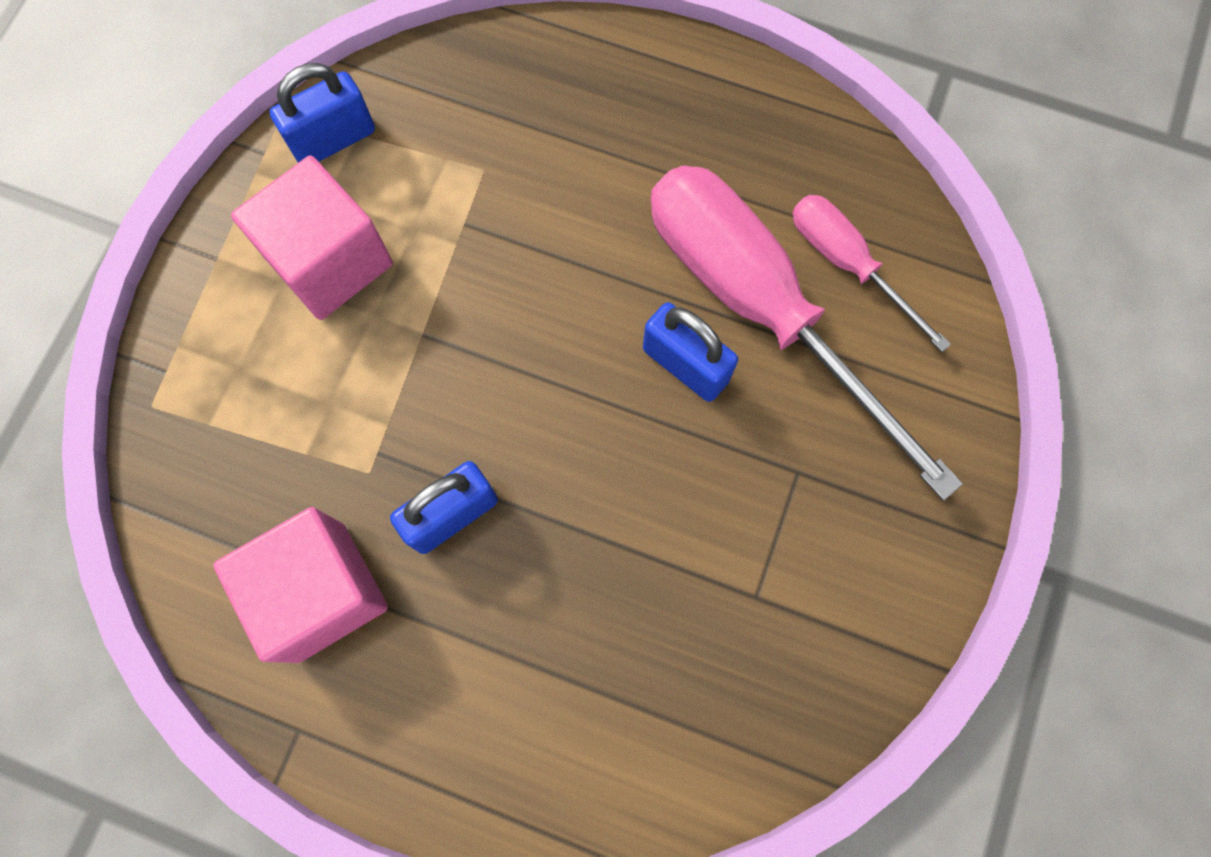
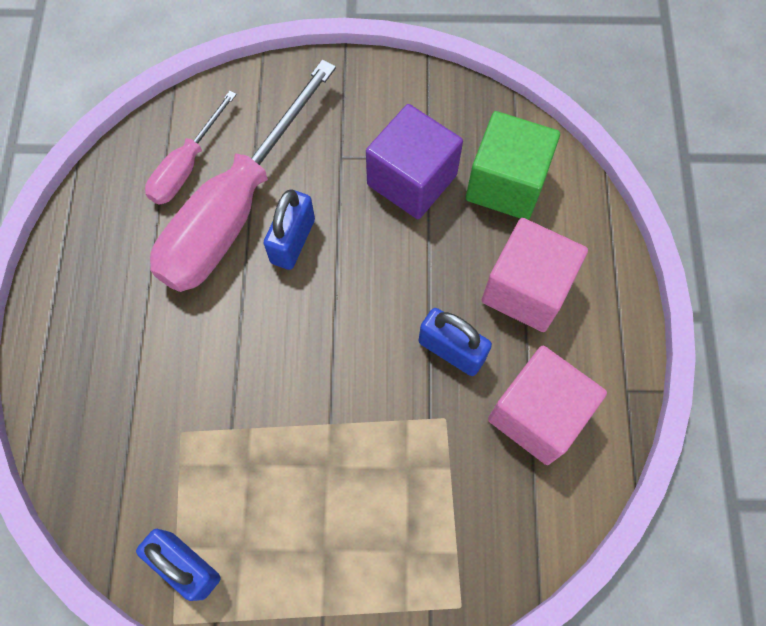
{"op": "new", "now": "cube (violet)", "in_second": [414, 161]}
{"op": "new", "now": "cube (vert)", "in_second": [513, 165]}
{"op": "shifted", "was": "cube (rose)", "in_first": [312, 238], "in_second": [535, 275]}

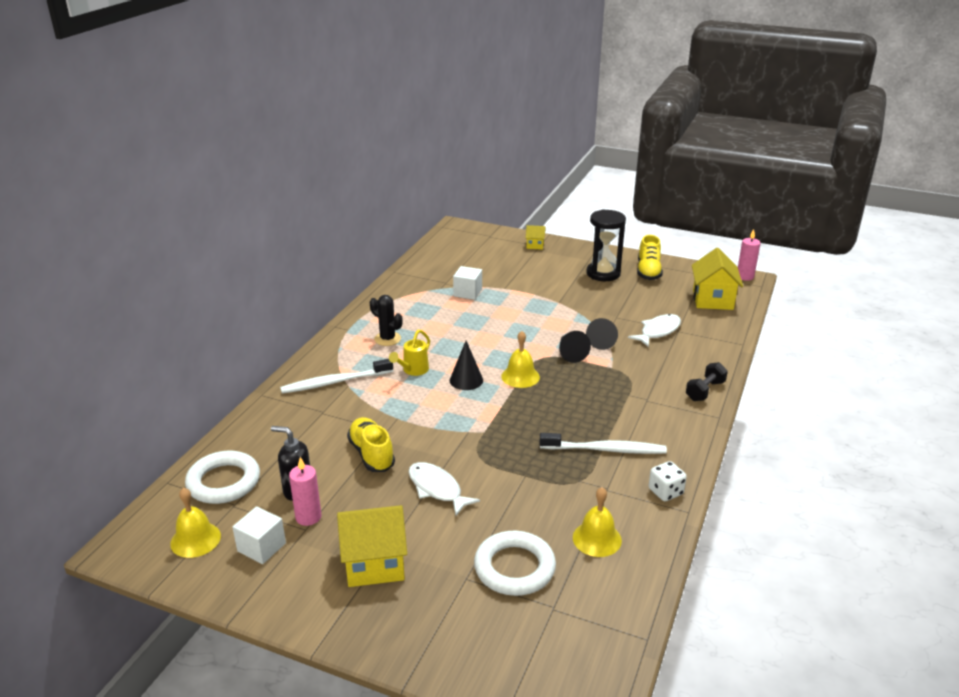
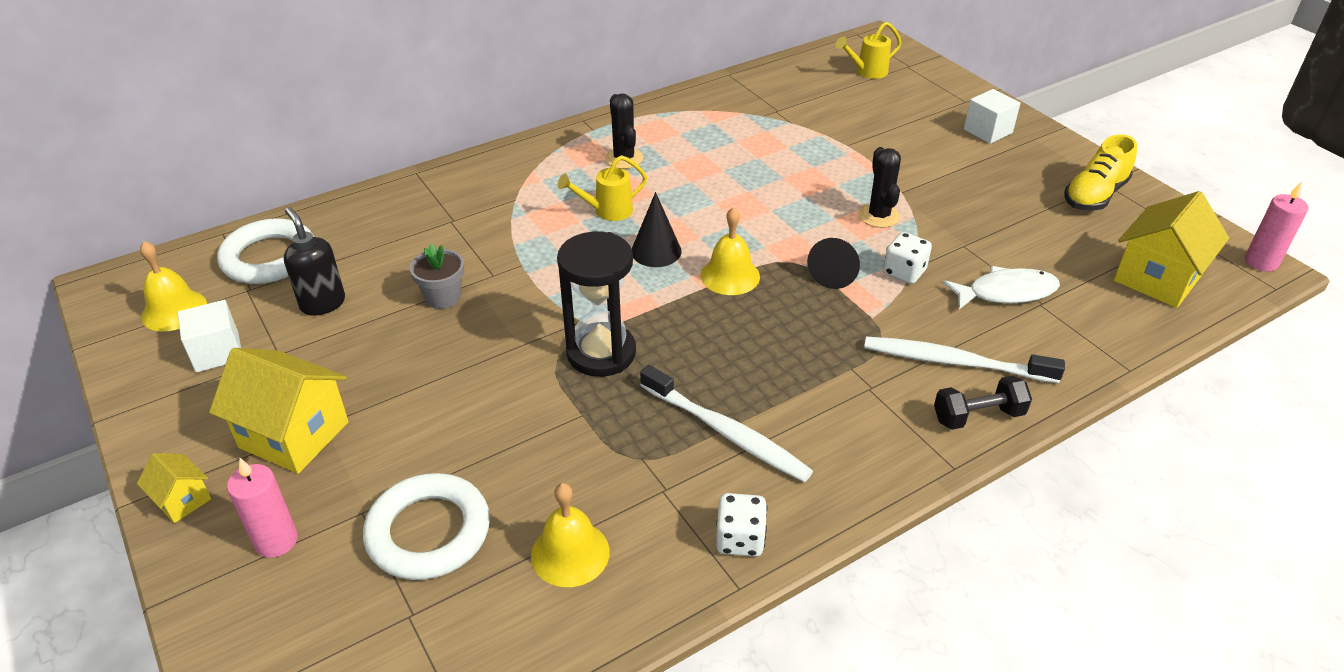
{"op": "gone", "was": "poisson (blanc)", "in_first": [444, 489]}
{"op": "new", "now": "arrosoir (jaune)", "in_second": [869, 50]}
{"op": "new", "now": "cactus (noir)", "in_second": [880, 187]}
{"op": "shifted", "was": "brosse à dents (blanc)", "in_first": [336, 376], "in_second": [964, 359]}
{"op": "shifted", "was": "bougie (rose)", "in_first": [305, 491], "in_second": [262, 508]}
{"op": "shifted", "was": "cube (blanc)", "in_first": [467, 283], "in_second": [992, 116]}
{"op": "shifted", "was": "maison (jaune)", "in_first": [536, 237], "in_second": [174, 488]}
{"op": "shifted", "was": "sablier (noir)", "in_first": [606, 245], "in_second": [596, 304]}
{"op": "swapped", "was": "chaussure (jaune)", "now": "pot de fleurs (gris)", "in_first": [371, 444], "in_second": [437, 276]}
{"op": "swapped", "was": "cône (noir)", "now": "dé (blanc)", "in_first": [602, 334], "in_second": [907, 258]}

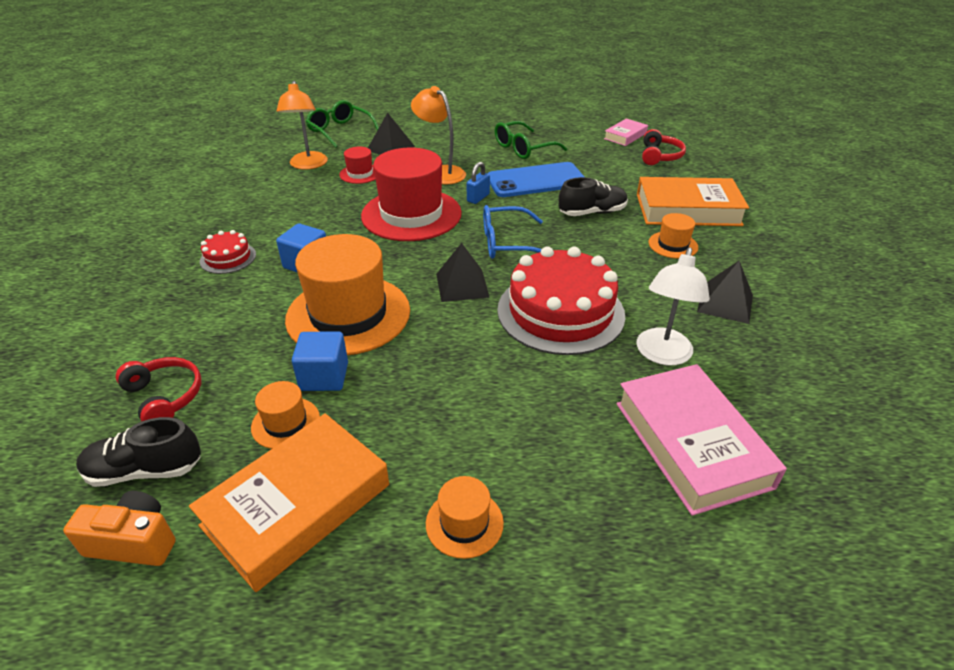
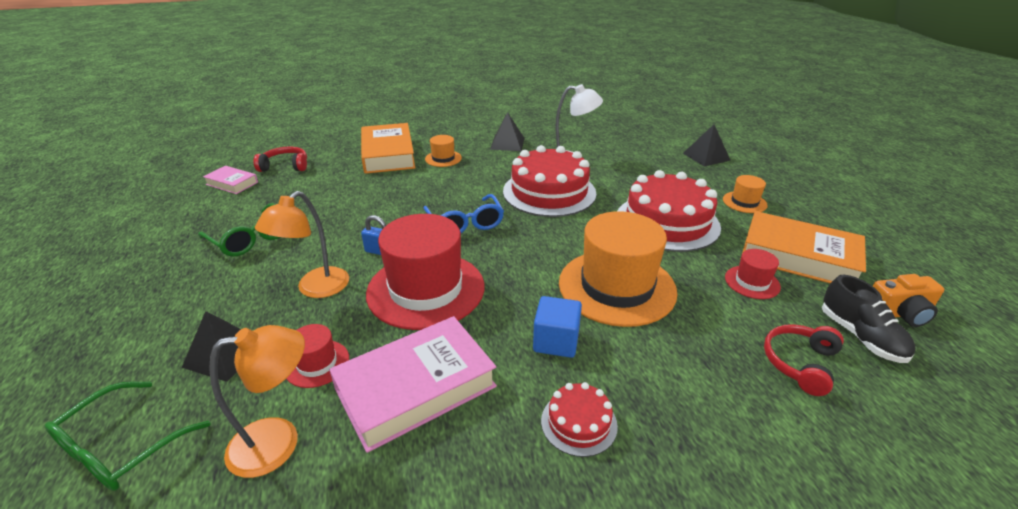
{"op": "gone", "was": "cube (bleu)", "in_first": [320, 361]}
{"op": "gone", "was": "téléphone (bleu)", "in_first": [535, 179]}
{"op": "gone", "was": "chaussure (noir)", "in_first": [593, 196]}
{"op": "new", "now": "gâteau (rouge)", "in_second": [669, 211]}
{"op": "shifted", "was": "pyramide (noir)", "in_first": [463, 272], "in_second": [707, 146]}
{"op": "shifted", "was": "livre (rose)", "in_first": [701, 440], "in_second": [413, 384]}
{"op": "repainted", "was": "chapeau (orange)", "now": "chapeau (rouge)", "in_first": [285, 415], "in_second": [753, 274]}
{"op": "rotated", "was": "appareil photo (orange)", "in_first": [119, 528], "in_second": [908, 300], "clockwise": -90}

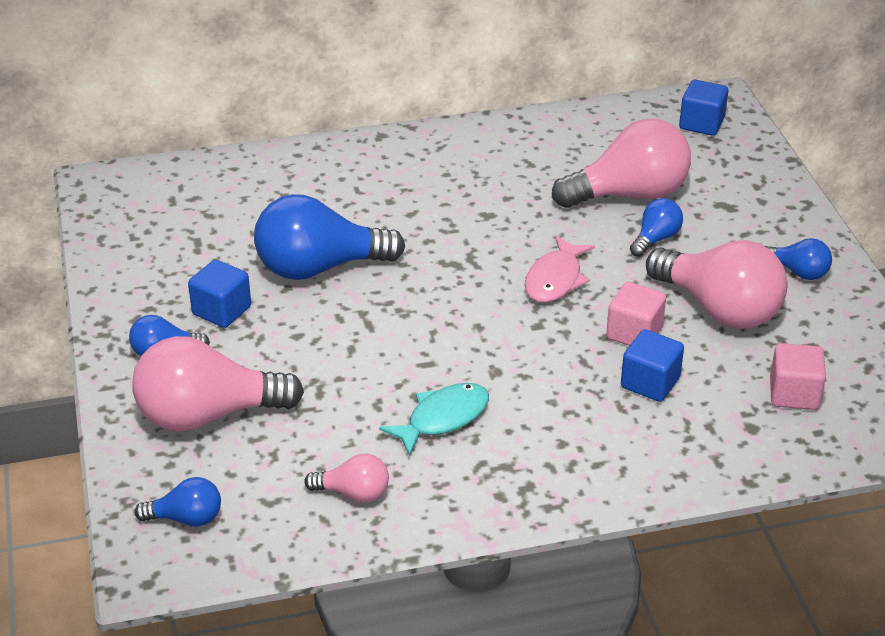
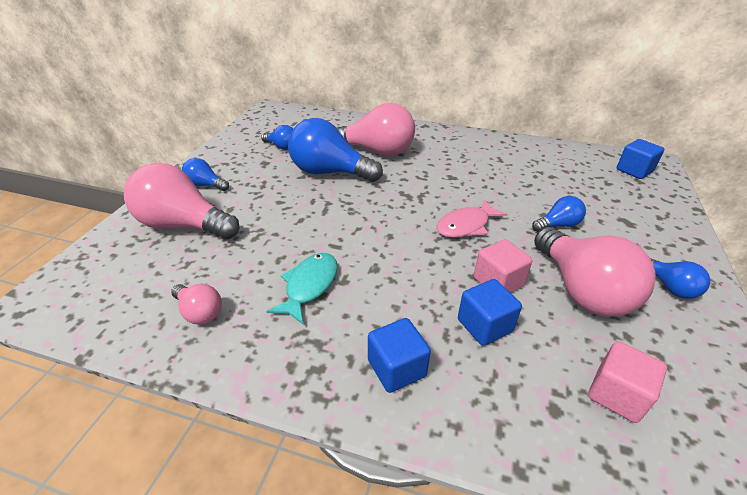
{"op": "shifted", "was": "ampoule (bleu)", "in_first": [178, 502], "in_second": [277, 137]}
{"op": "shifted", "was": "cube (bleu)", "in_first": [219, 293], "in_second": [399, 355]}
{"op": "shifted", "was": "ampoule (rose)", "in_first": [621, 163], "in_second": [376, 129]}
{"op": "rotated", "was": "poisson (turquoise)", "in_first": [434, 419], "in_second": [302, 288], "clockwise": -60}

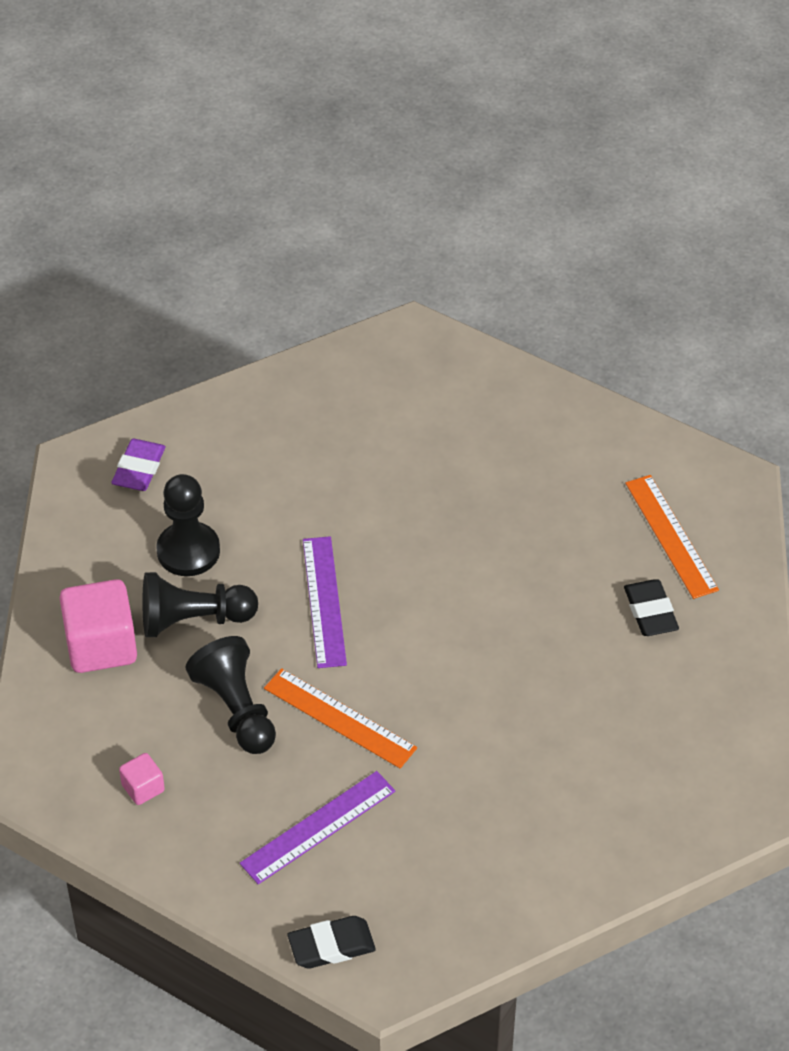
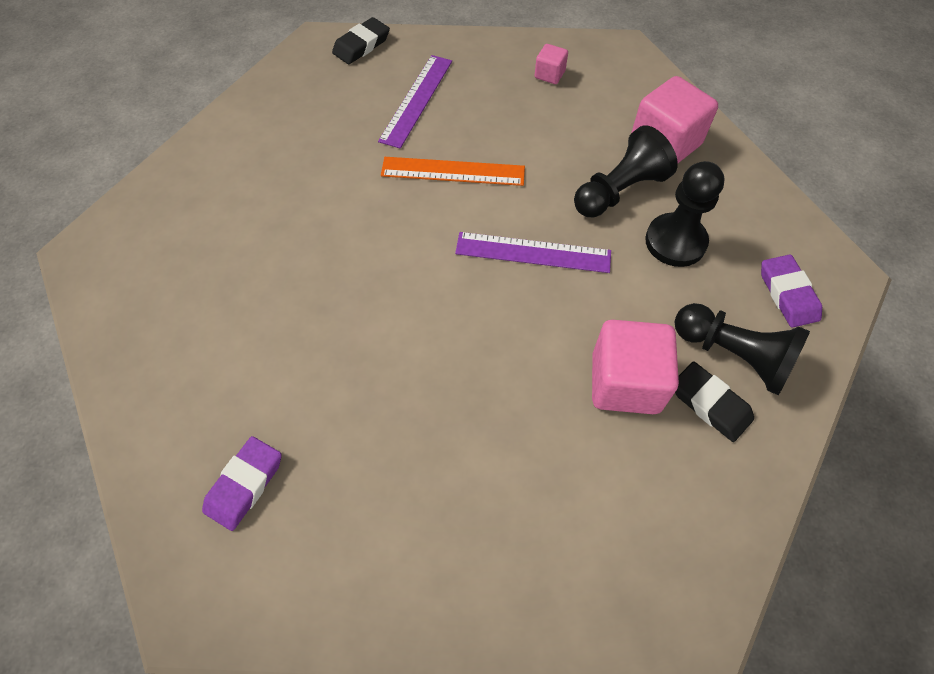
{"op": "new", "now": "cube (rose)", "in_second": [635, 367]}
{"op": "shifted", "was": "pion (noir)", "in_first": [231, 695], "in_second": [742, 349]}
{"op": "shifted", "was": "gomme (noir)", "in_first": [651, 607], "in_second": [714, 402]}
{"op": "swapped", "was": "règle (orange)", "now": "gomme (violet)", "in_first": [672, 537], "in_second": [242, 483]}
{"op": "rotated", "was": "règle (violet)", "in_first": [325, 602], "in_second": [533, 252], "clockwise": -45}

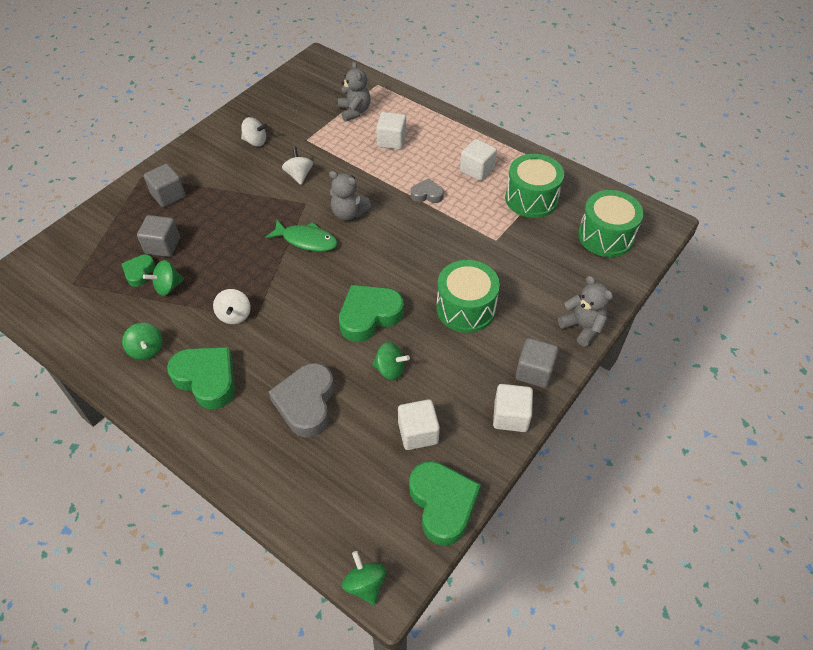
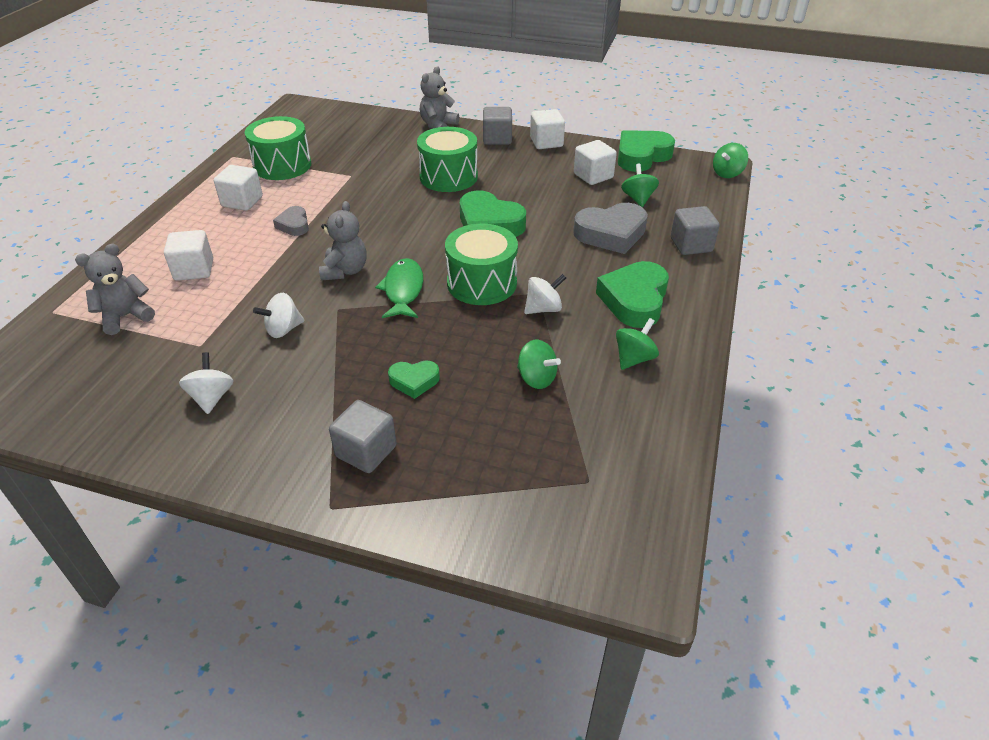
{"op": "shifted", "was": "cœur (vert)", "in_first": [138, 270], "in_second": [414, 379]}
{"op": "shifted", "was": "cube (gris)", "in_first": [158, 236], "in_second": [695, 230]}
{"op": "shifted", "was": "toupie (vert)", "in_first": [391, 361], "in_second": [640, 185]}
{"op": "shifted", "was": "tambour (vert)", "in_first": [611, 223], "in_second": [481, 264]}

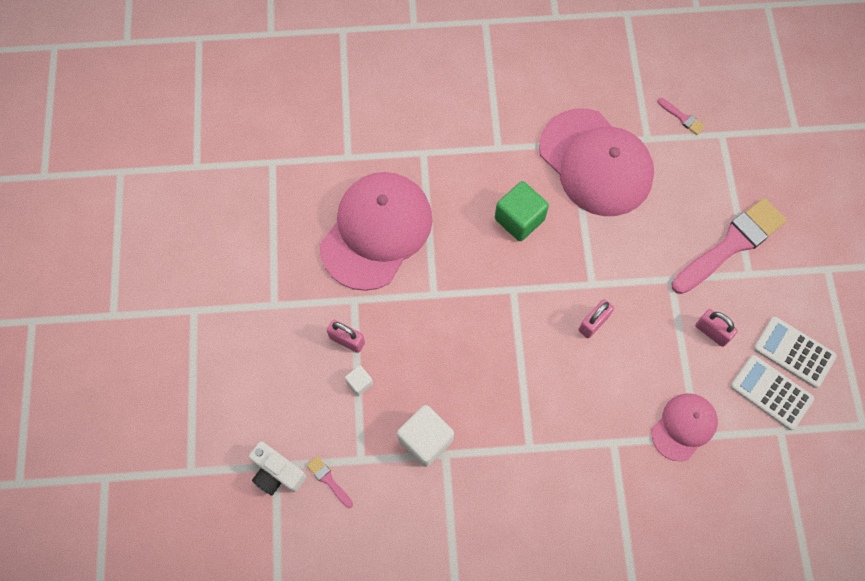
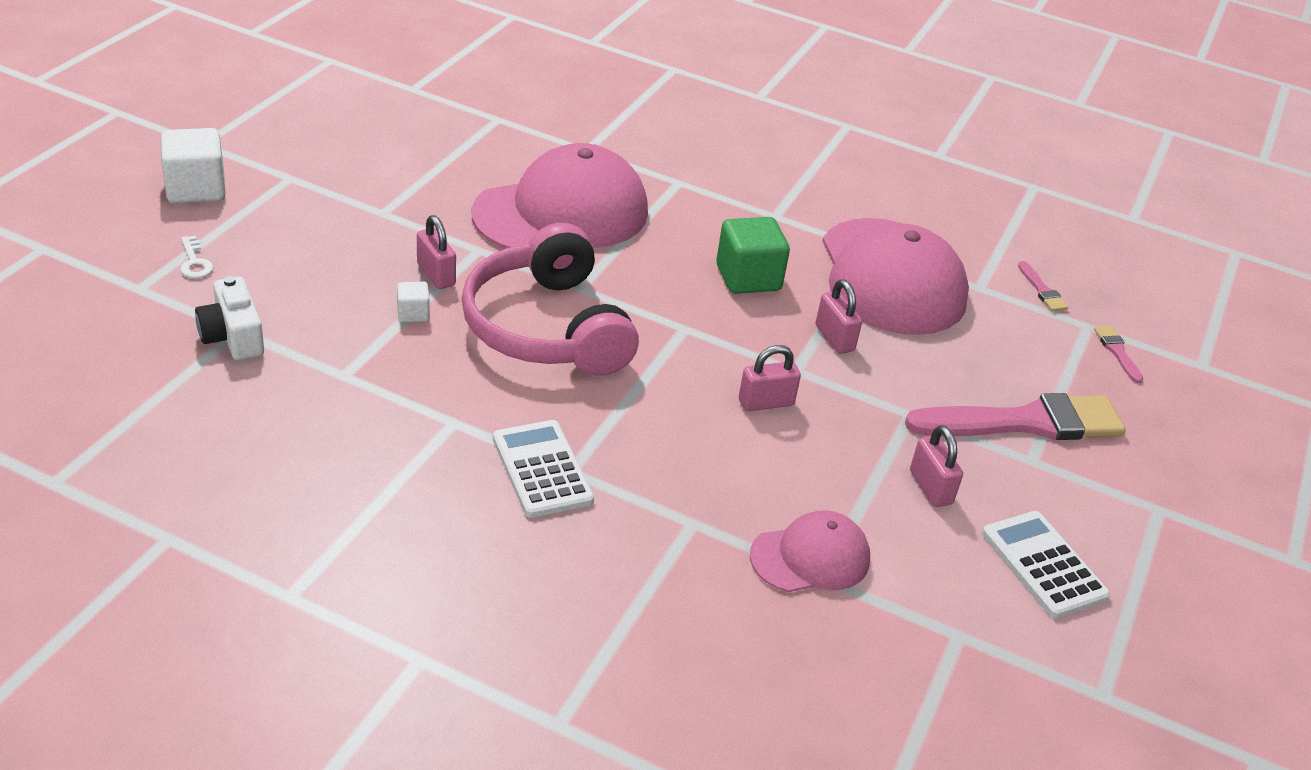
{"op": "new", "now": "clé (blanc)", "in_second": [196, 257]}
{"op": "new", "now": "casque audio (rose)", "in_second": [550, 299]}
{"op": "new", "now": "cadenas (rose)", "in_second": [838, 316]}
{"op": "shifted", "was": "pinceau (rose)", "in_first": [329, 482], "in_second": [1118, 354]}
{"op": "shifted", "was": "cube (blanc)", "in_first": [425, 436], "in_second": [193, 166]}
{"op": "shifted", "was": "calculatrice (blanc)", "in_first": [772, 392], "in_second": [543, 469]}

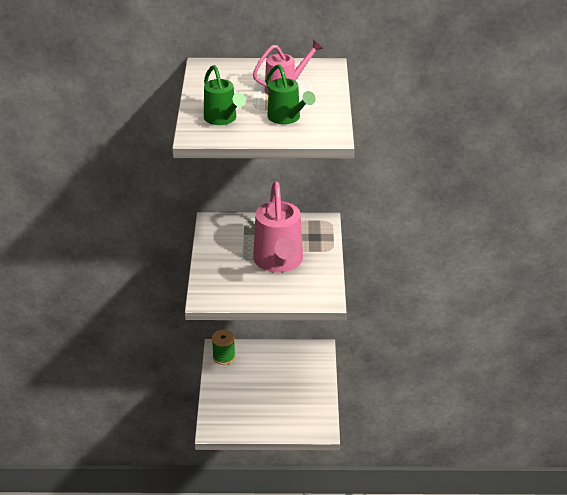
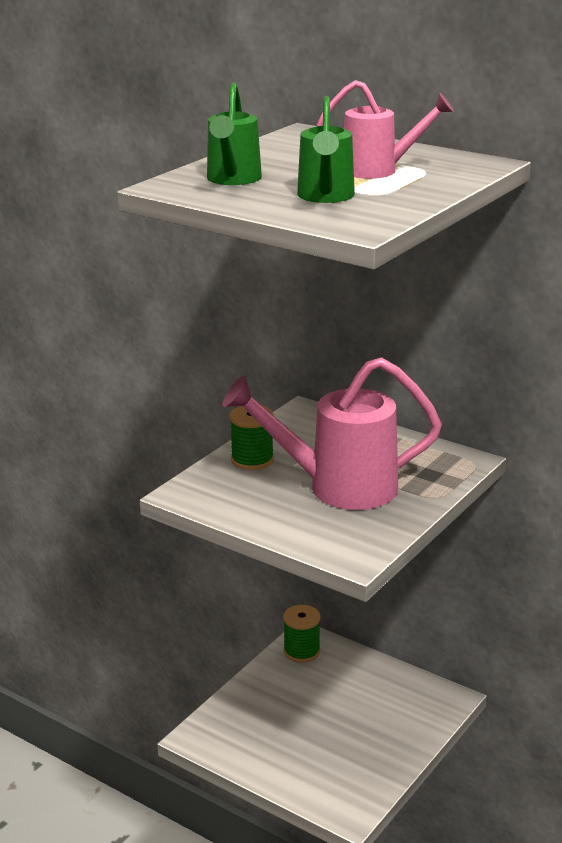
{"op": "new", "now": "bobine (vert)", "in_second": [252, 438]}
{"op": "rotated", "was": "arrosoir (rose)", "in_first": [278, 227], "in_second": [332, 433], "clockwise": 60}

